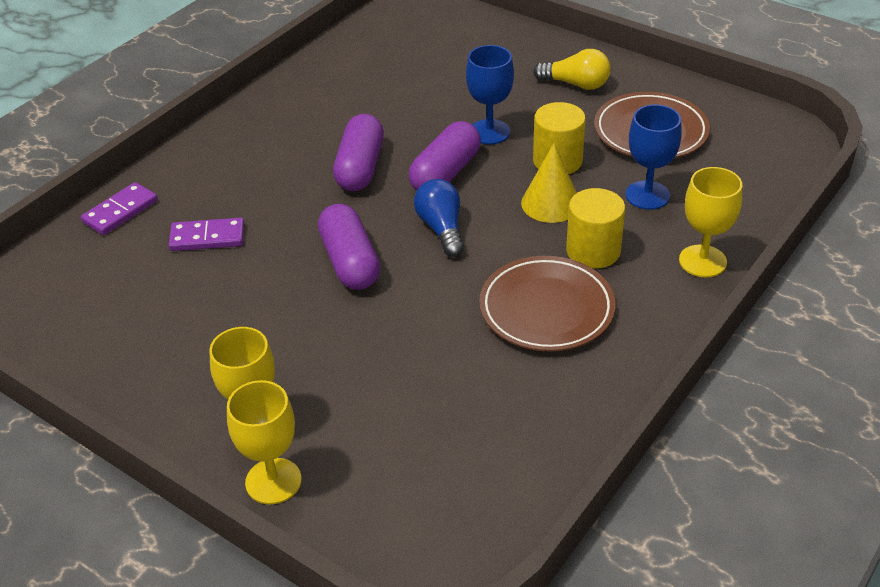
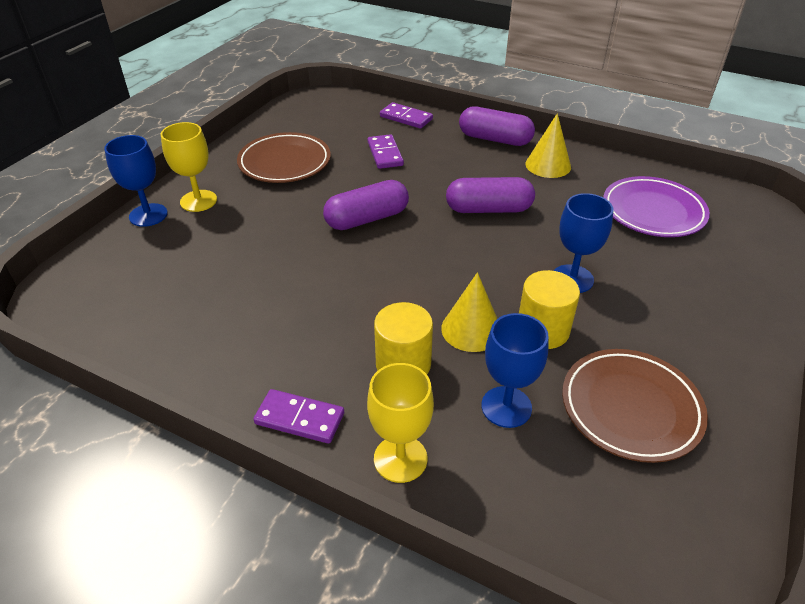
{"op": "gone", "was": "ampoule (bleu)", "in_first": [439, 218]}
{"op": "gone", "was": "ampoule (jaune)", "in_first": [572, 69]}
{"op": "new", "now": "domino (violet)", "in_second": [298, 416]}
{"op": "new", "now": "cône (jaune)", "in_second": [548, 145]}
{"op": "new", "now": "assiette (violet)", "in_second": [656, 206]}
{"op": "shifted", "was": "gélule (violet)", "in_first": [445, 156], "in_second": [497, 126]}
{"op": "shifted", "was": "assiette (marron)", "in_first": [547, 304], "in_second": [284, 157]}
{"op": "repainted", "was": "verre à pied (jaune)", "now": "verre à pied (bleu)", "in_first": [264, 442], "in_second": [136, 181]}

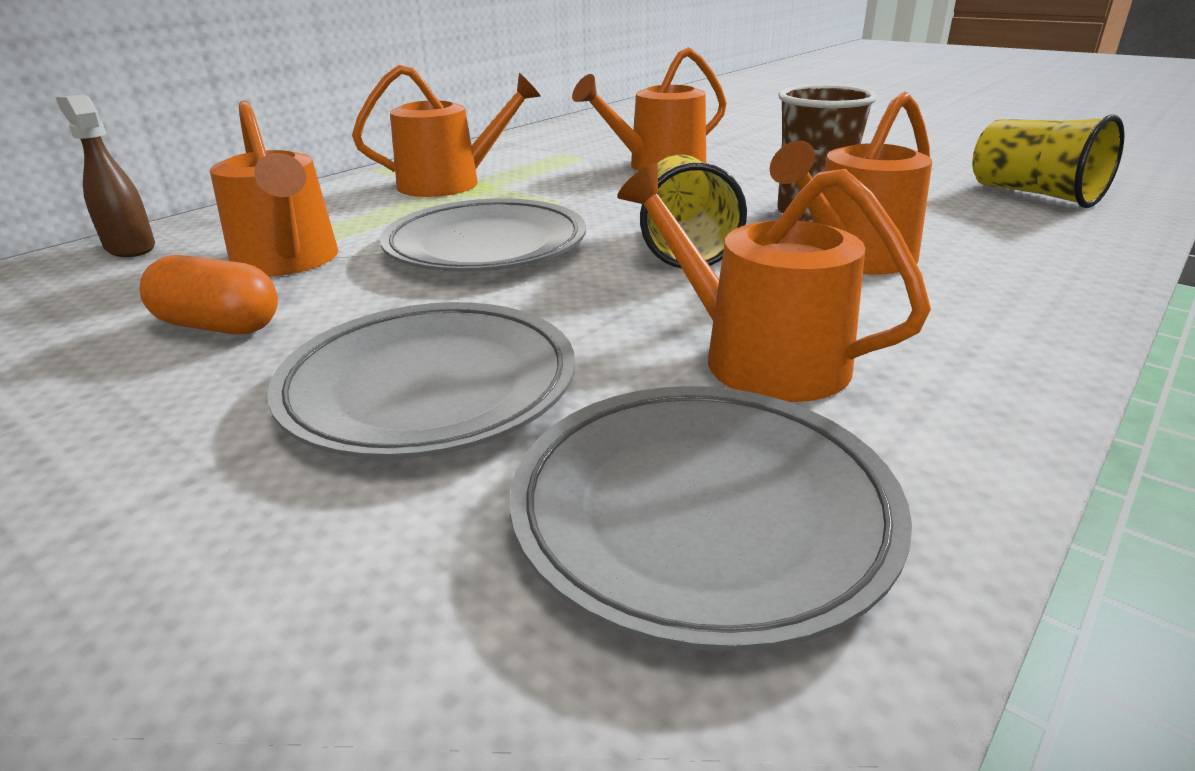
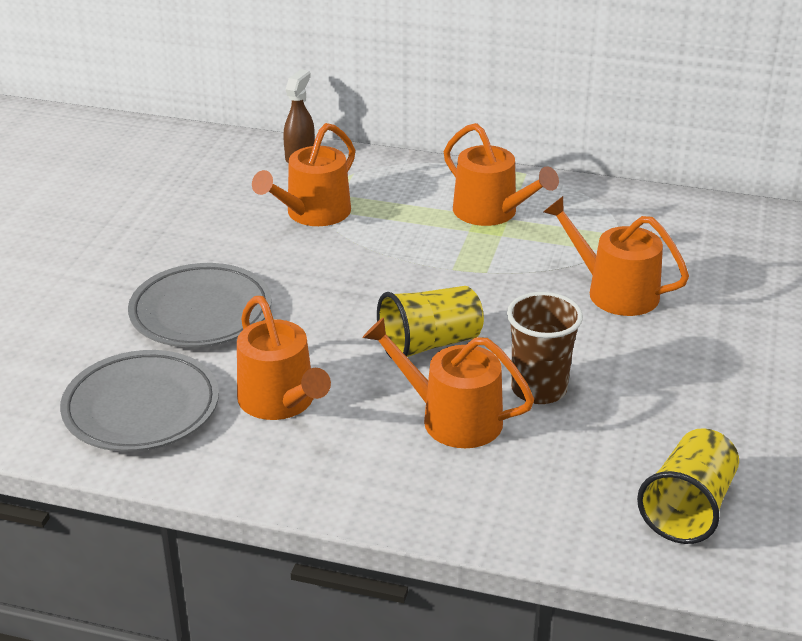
{"op": "gone", "was": "gélule (orange)", "in_first": [208, 294]}
{"op": "gone", "was": "assiette (gris)", "in_first": [483, 235]}
{"op": "rotated", "was": "arrosoir (orange)", "in_first": [774, 282], "in_second": [284, 358], "clockwise": 135}

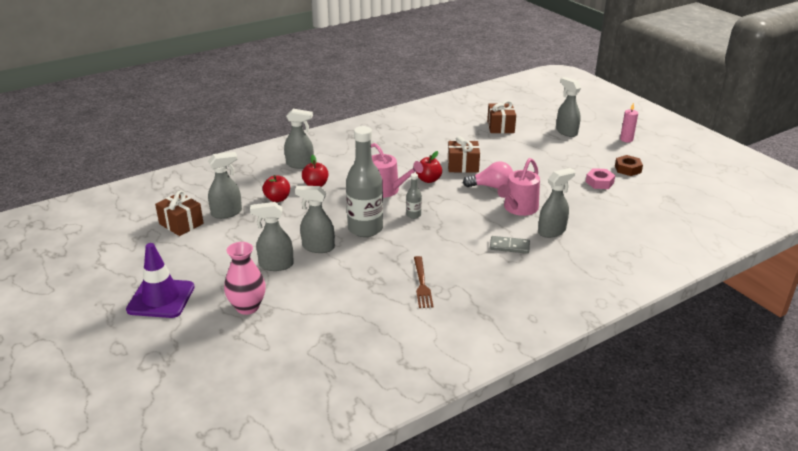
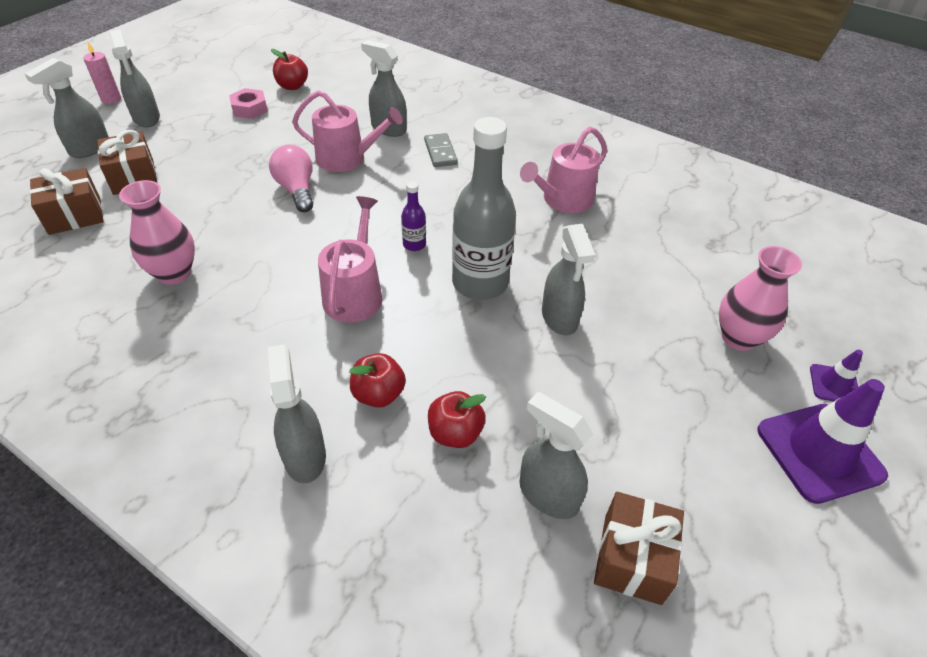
{"op": "gone", "was": "écrou (marron)", "in_first": [629, 165]}
{"op": "new", "now": "vase (rose)", "in_second": [157, 232]}
{"op": "new", "now": "cône de chantier (violet)", "in_second": [836, 376]}
{"op": "shifted", "was": "vaporisateur (gris)", "in_first": [272, 236], "in_second": [134, 78]}
{"op": "shifted", "was": "pomme (rouge)", "in_first": [429, 167], "in_second": [289, 69]}
{"op": "shifted", "was": "cadeau (marron)", "in_first": [464, 154], "in_second": [127, 162]}
{"op": "swapped", "was": "fourchette (marron)", "now": "arrosoir (rose)", "in_first": [423, 282], "in_second": [563, 170]}
{"op": "repainted", "was": "bouteille (gris)", "now": "bouteille (violet)", "in_first": [414, 196], "in_second": [413, 216]}

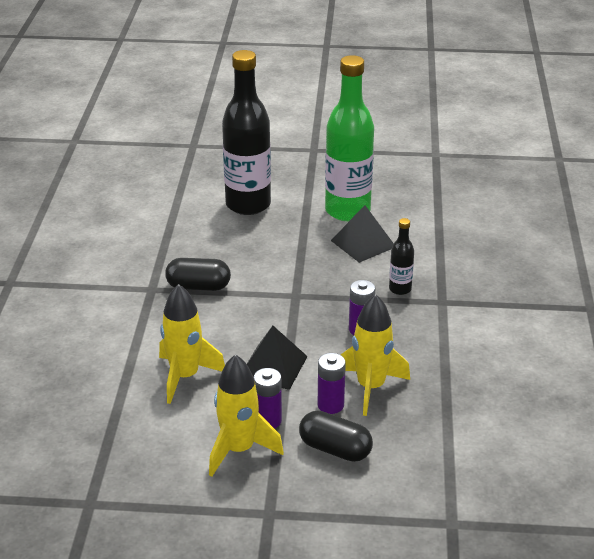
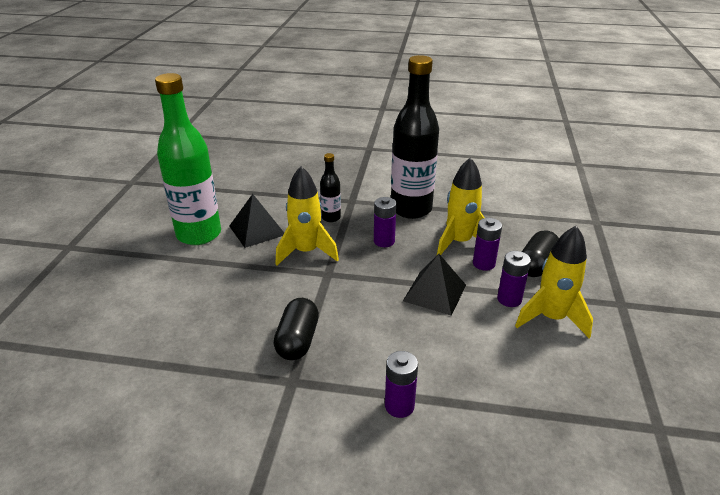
{"op": "new", "now": "pile (violet)", "in_second": [401, 384]}
{"op": "shifted", "was": "fusée (jaune)", "in_first": [192, 344], "in_second": [307, 215]}
{"op": "shifted", "was": "bouteille (noir)", "in_first": [246, 132], "in_second": [415, 137]}

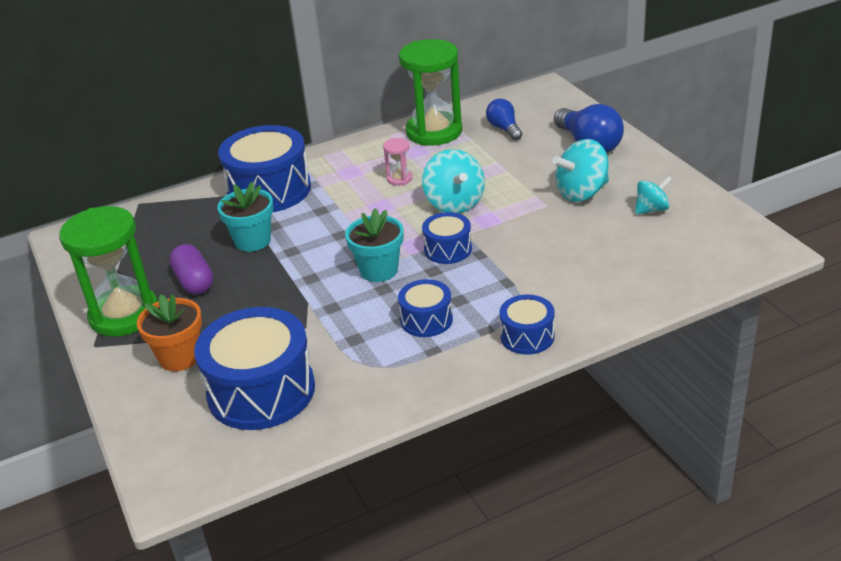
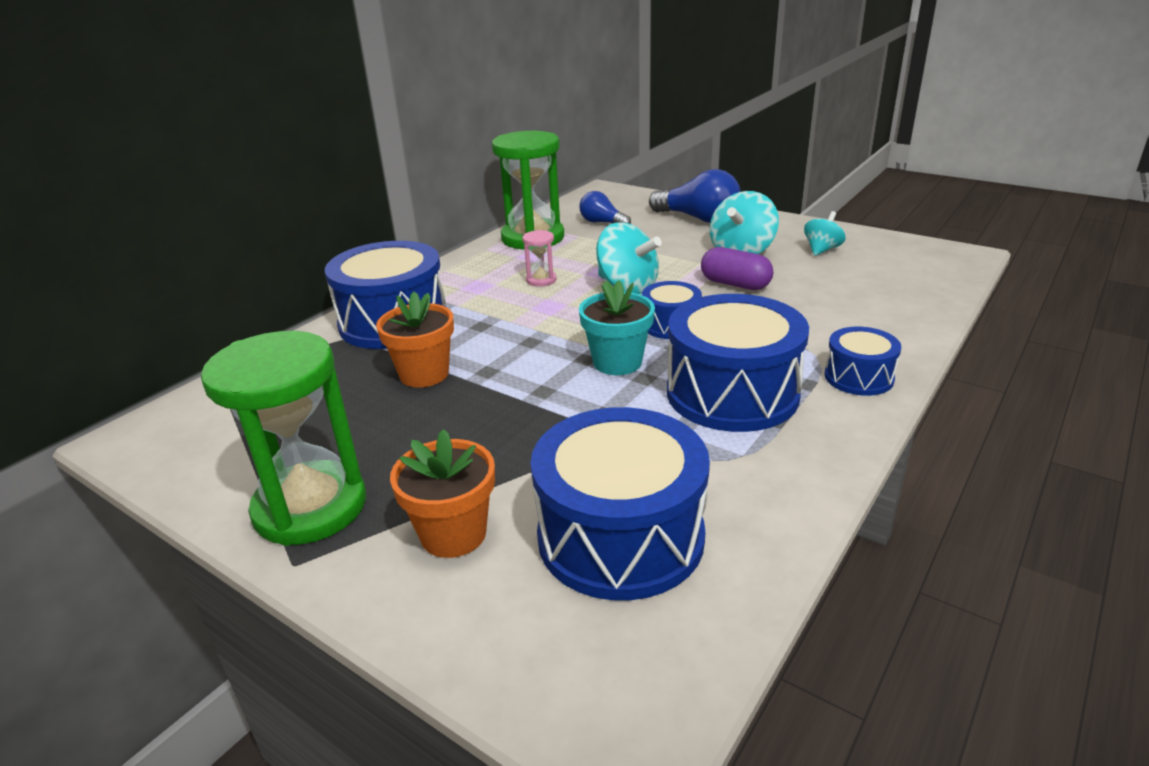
{"op": "shifted", "was": "gélule (violet)", "in_first": [191, 269], "in_second": [737, 268]}
{"op": "repainted", "was": "pot de fleurs (turquoise)", "now": "pot de fleurs (orange)", "in_first": [245, 217], "in_second": [415, 340]}
{"op": "scaled", "was": "tambour (bleu)", "in_first": [425, 308], "in_second": [738, 363], "ratio": 1.93}

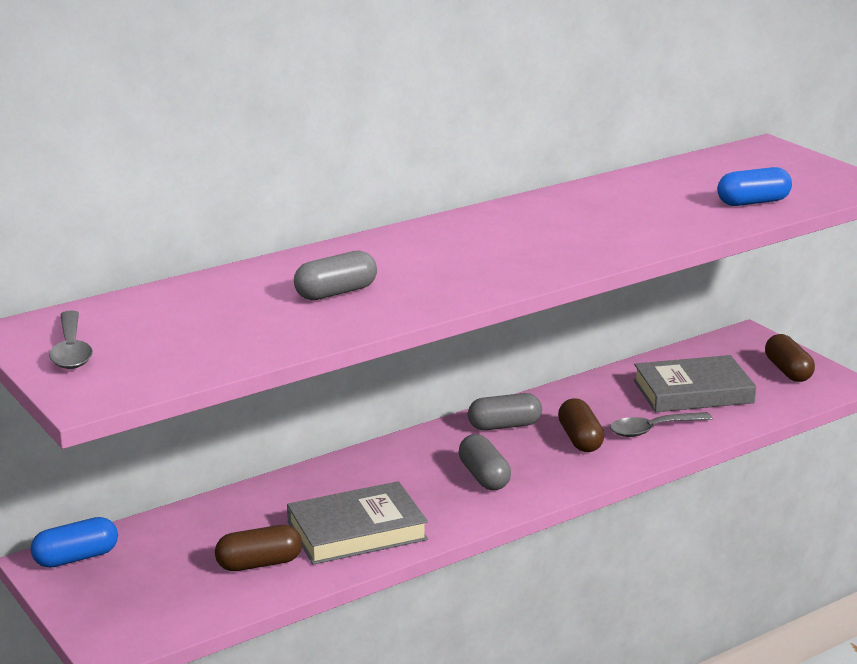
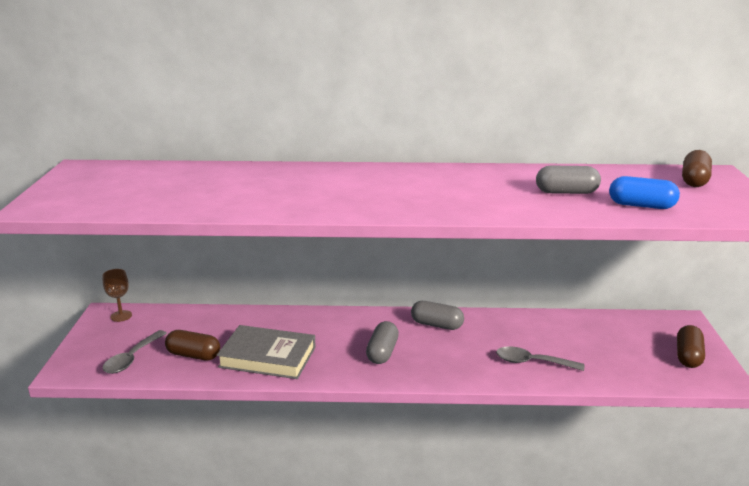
{"op": "gone", "was": "livre (gris)", "in_first": [694, 383]}
{"op": "shifted", "was": "cuillère (gris)", "in_first": [71, 339], "in_second": [134, 352]}
{"op": "shifted", "was": "gélule (gris)", "in_first": [335, 275], "in_second": [568, 180]}
{"op": "shifted", "was": "gélule (marron)", "in_first": [581, 425], "in_second": [697, 168]}
{"op": "swapped", "was": "gélule (bleu)", "now": "verre à pied (marron)", "in_first": [74, 542], "in_second": [117, 295]}

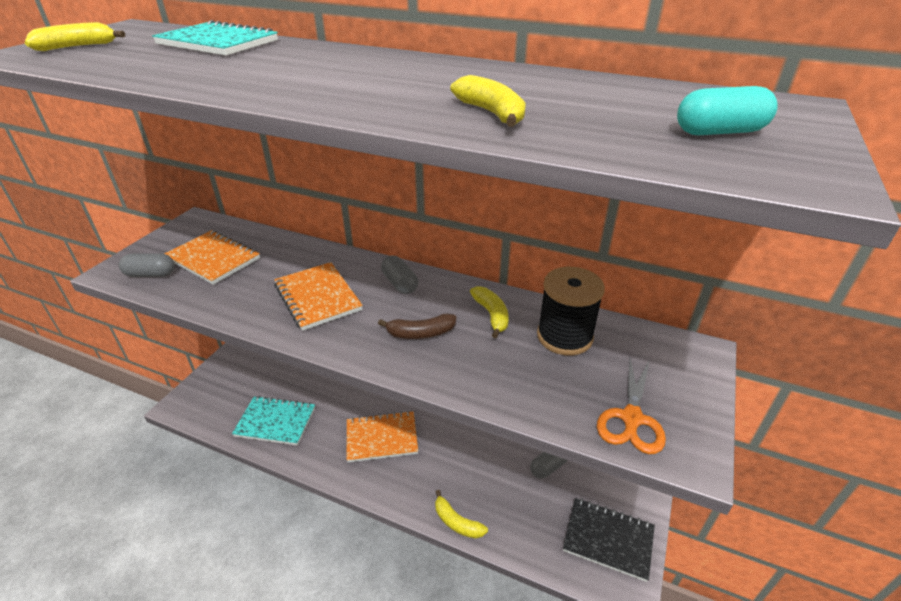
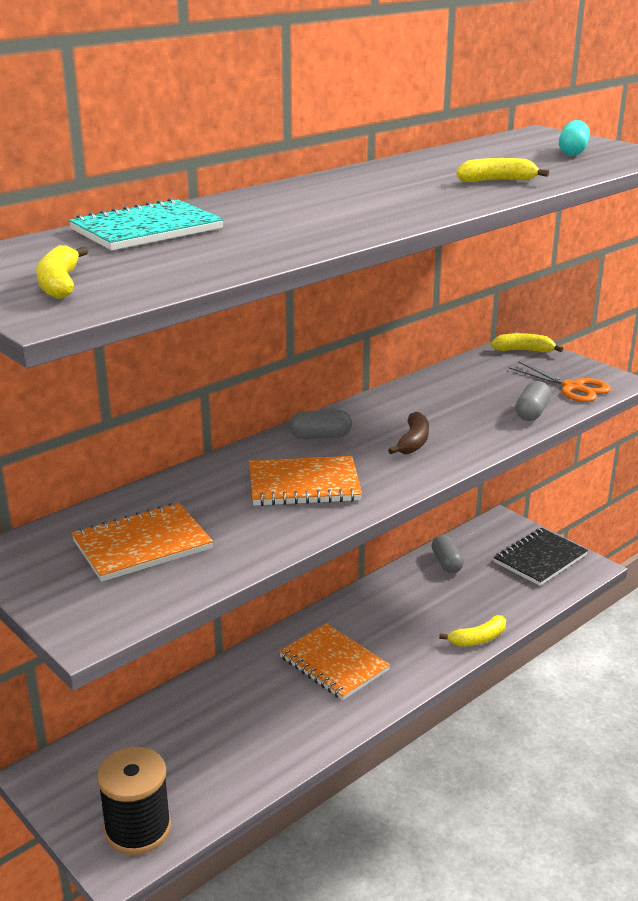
{"op": "gone", "was": "carnet (turquoise)", "in_first": [273, 420]}
{"op": "shifted", "was": "gélule (gris)", "in_first": [147, 265], "in_second": [533, 401]}
{"op": "shifted", "was": "banane (jaune)", "in_first": [489, 312], "in_second": [527, 342]}
{"op": "shifted", "was": "bobine (noir)", "in_first": [571, 311], "in_second": [134, 801]}
{"op": "rotated", "was": "carnet (orange)", "in_first": [382, 436], "in_second": [334, 661], "clockwise": -60}

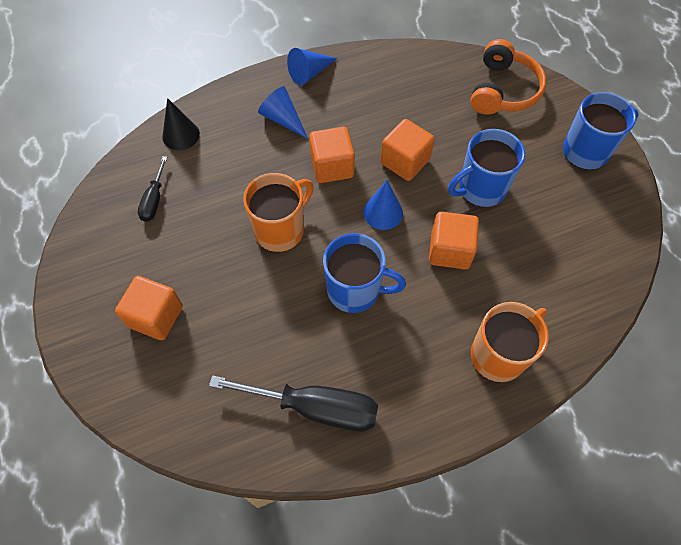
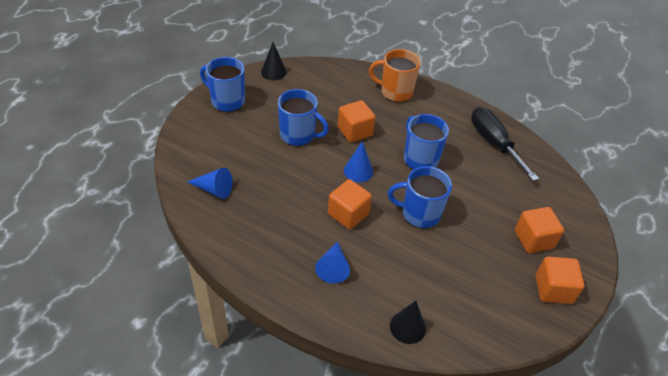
{"op": "gone", "was": "tournevis (noir)", "in_first": [152, 189]}
{"op": "gone", "was": "casque audio (orange)", "in_first": [508, 77]}
{"op": "new", "now": "cône (noir)", "in_second": [274, 61]}
{"op": "shifted", "was": "cône (bleu)", "in_first": [312, 66], "in_second": [209, 183]}
{"op": "shifted", "was": "cube (orange)", "in_first": [407, 150], "in_second": [560, 280]}
{"op": "repainted", "was": "tasse (orange)", "now": "tasse (bleu)", "in_first": [278, 212], "in_second": [420, 197]}

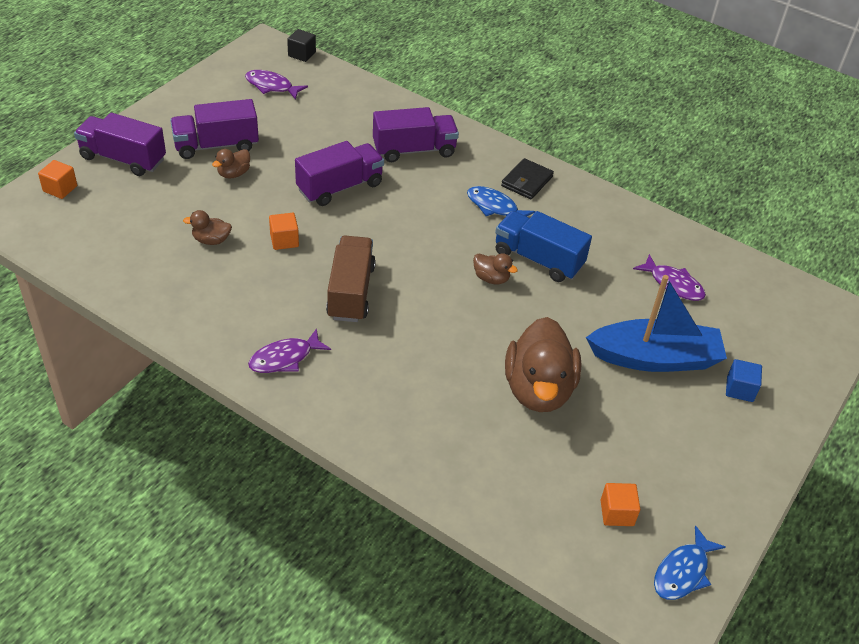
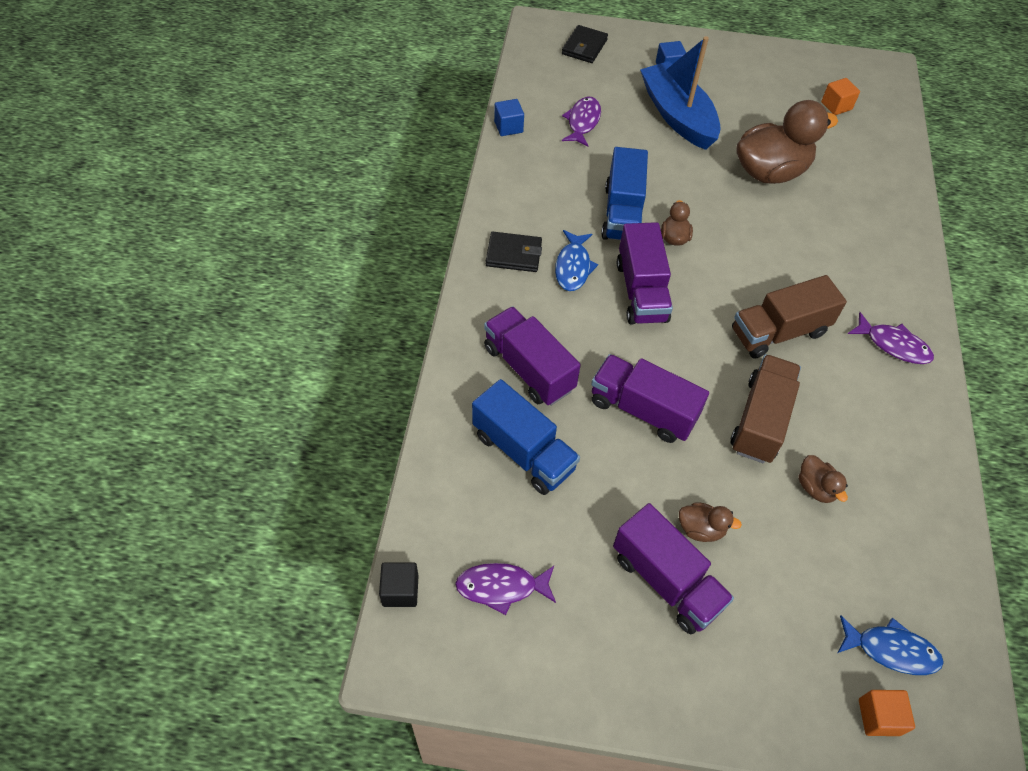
{"op": "new", "now": "camion (bleu)", "in_second": [526, 437]}
{"op": "new", "now": "cube (bleu)", "in_second": [509, 117]}
{"op": "new", "now": "portefeuille (noir)", "in_second": [585, 44]}
{"op": "shifted", "was": "camion (violet)", "in_first": [120, 144], "in_second": [645, 273]}
{"op": "shifted", "was": "poisson (bleu)", "in_first": [690, 562], "in_second": [890, 645]}
{"op": "swapped", "was": "cube (orange)", "now": "camion (marron)", "in_first": [284, 231], "in_second": [765, 408]}
{"op": "rotated", "was": "poisson (violet)", "in_first": [276, 85], "in_second": [505, 589], "clockwise": 90}

